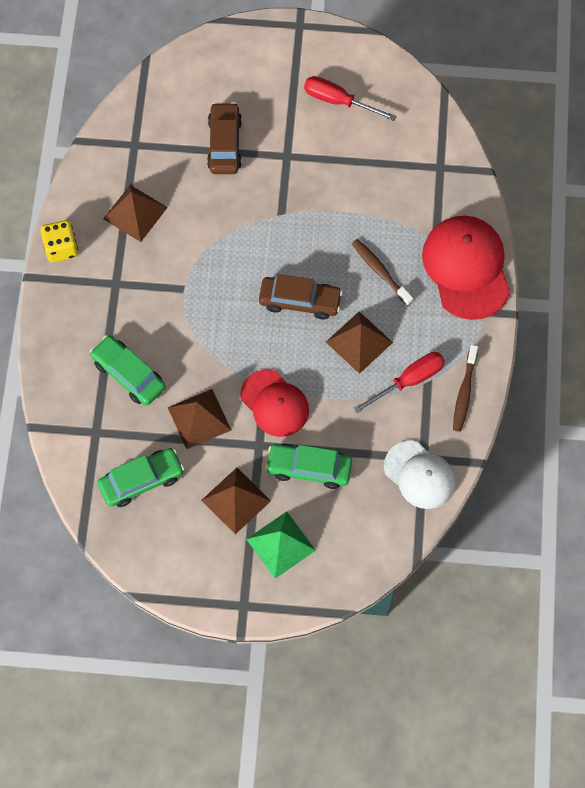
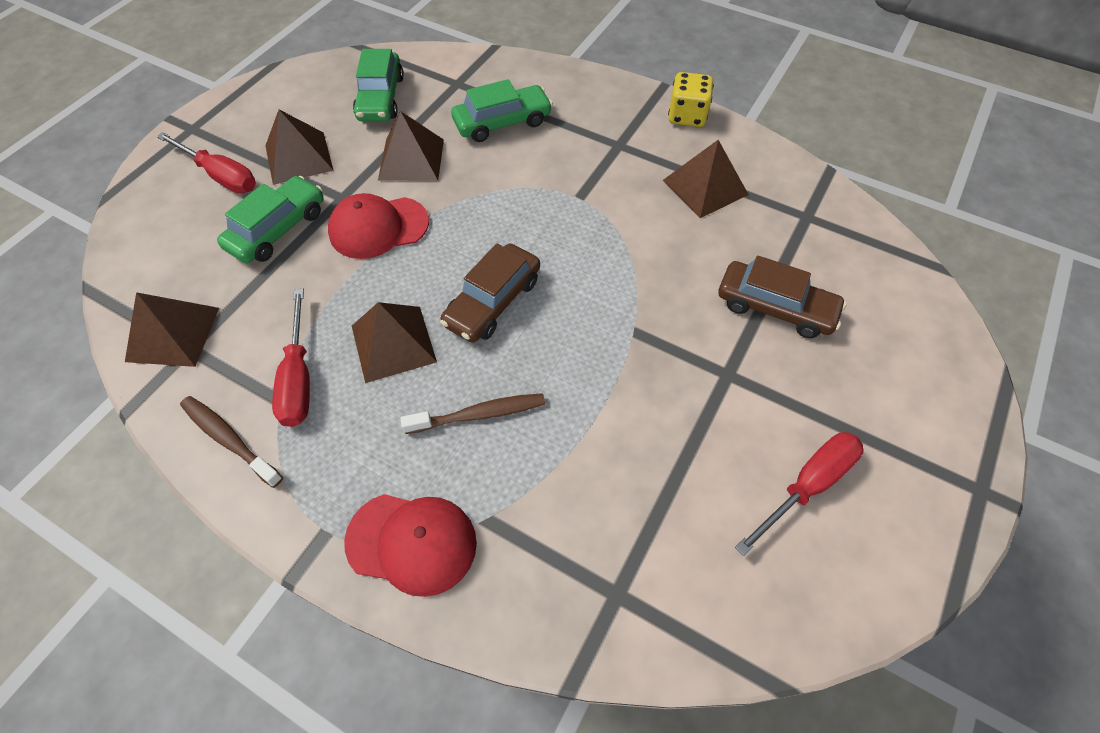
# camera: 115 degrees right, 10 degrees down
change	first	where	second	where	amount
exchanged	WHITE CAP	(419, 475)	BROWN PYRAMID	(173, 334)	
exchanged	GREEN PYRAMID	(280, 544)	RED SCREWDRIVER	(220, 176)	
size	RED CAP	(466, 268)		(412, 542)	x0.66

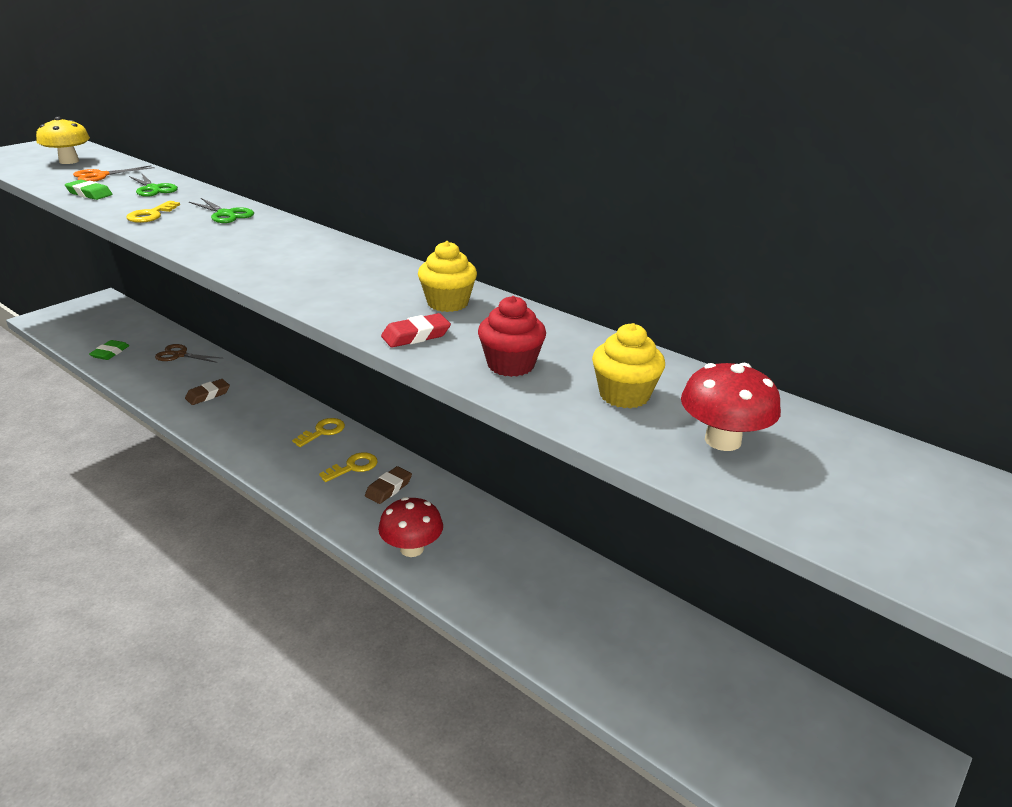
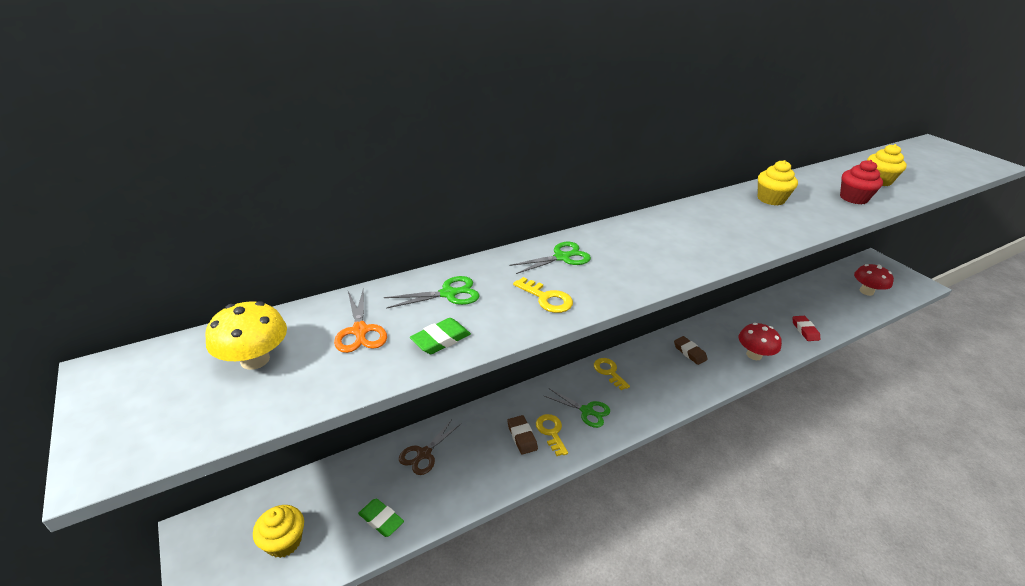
# camera: 70 degrees left, 5 degrees up
change	first	where	second	where	amount
appeared			YELLOW CUPCAKE	(284, 541)	
relocated	YELLOW KEY	(353, 467)		(551, 432)	
appeared			GREEN SCISSORS	(587, 411)	
relocated	RED ERASER	(416, 335)		(805, 330)	
relocated	RED MUSHROOM	(722, 440)		(866, 291)	

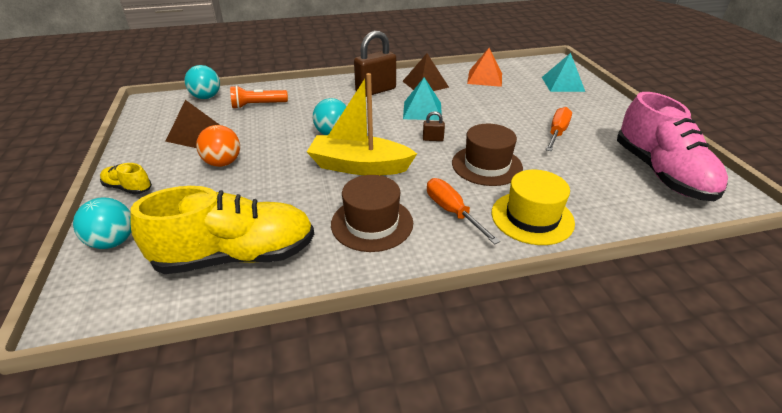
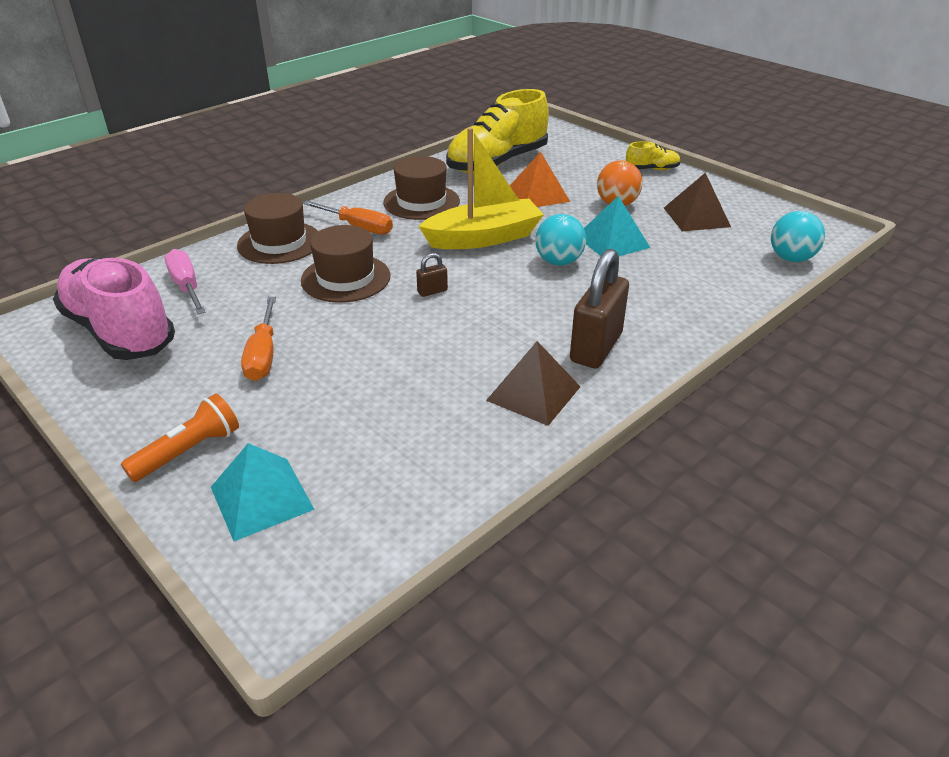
# camera: 150 degrees right, 0 degrees up
change	first	where	second	where	amount
relocated	ORANGE FLASHLIGHT	(258, 105)		(188, 451)	
appeared			PINK SCREWDRIVER	(186, 286)	
colour	YELLOW HAT	(532, 217)	BROWN HAT	(279, 243)	
relocated	ORANGE PYRAMID	(485, 78)		(538, 195)	
relocated	TURQUOISE PYRAMID	(422, 110)		(612, 241)	
missing	TURQUOISE BALL	(113, 241)			

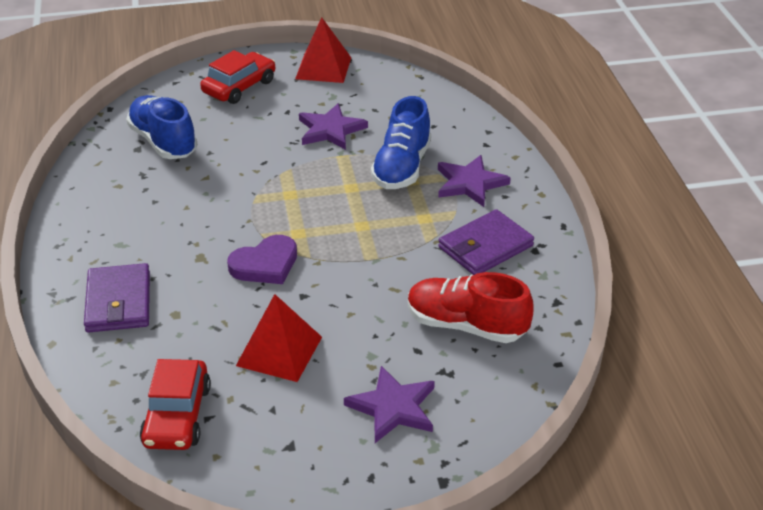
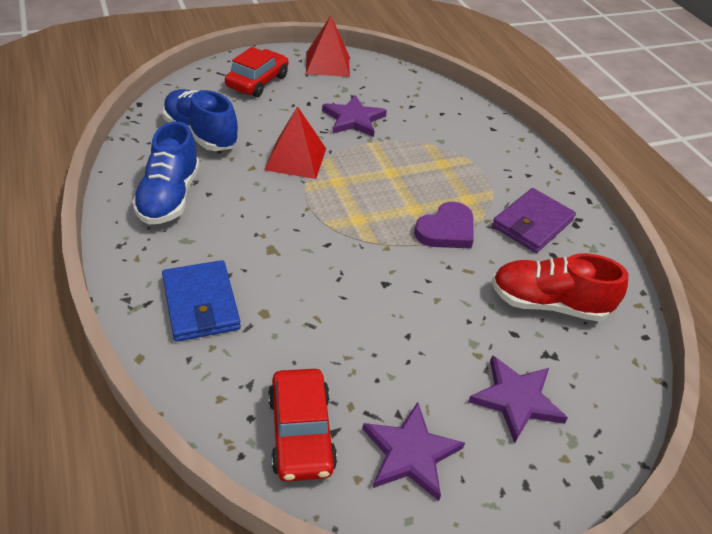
# camera: 15 degrees left, 5 degrees up
change	first	where	second	where	amount
relocated	BLUE SHOE	(402, 168)		(169, 197)	
colour	PURPLE WALLET	(118, 302)	BLUE WALLET	(200, 304)	
relocated	RED PYRAMID	(279, 351)		(295, 159)	
relocated	PURPLE STAR	(470, 183)		(410, 453)	
relocated	PURPLE HEART	(265, 264)		(446, 230)	

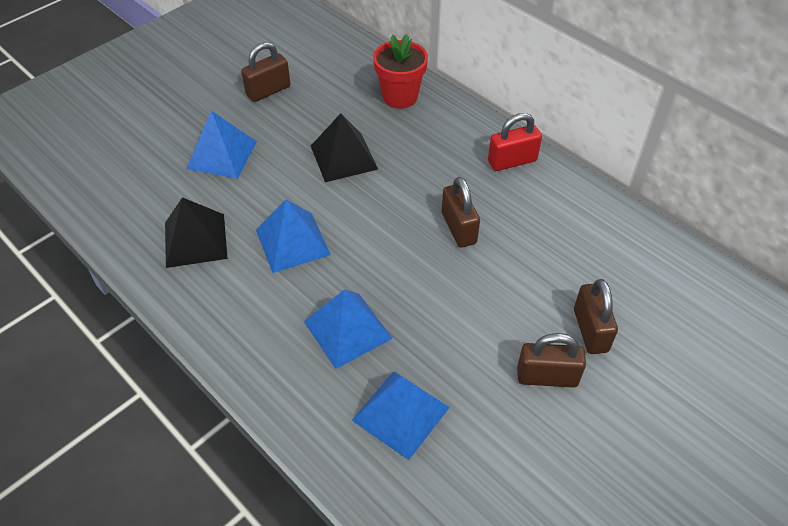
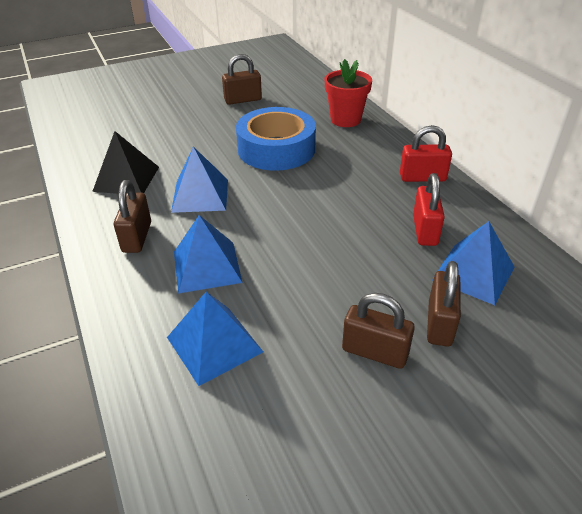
# camera: 20 degrees right, 10 degrees down
change	first	where	second	where	amount
relocated	BROWN PADLOCK	(459, 228)		(137, 237)	
exchanged	BLACK PYRAMID	(343, 157)	BLUE TAPE	(276, 149)	
appeared			RED PADLOCK	(425, 230)	
relocated	BLUE PYRAMID	(222, 154)		(473, 273)	

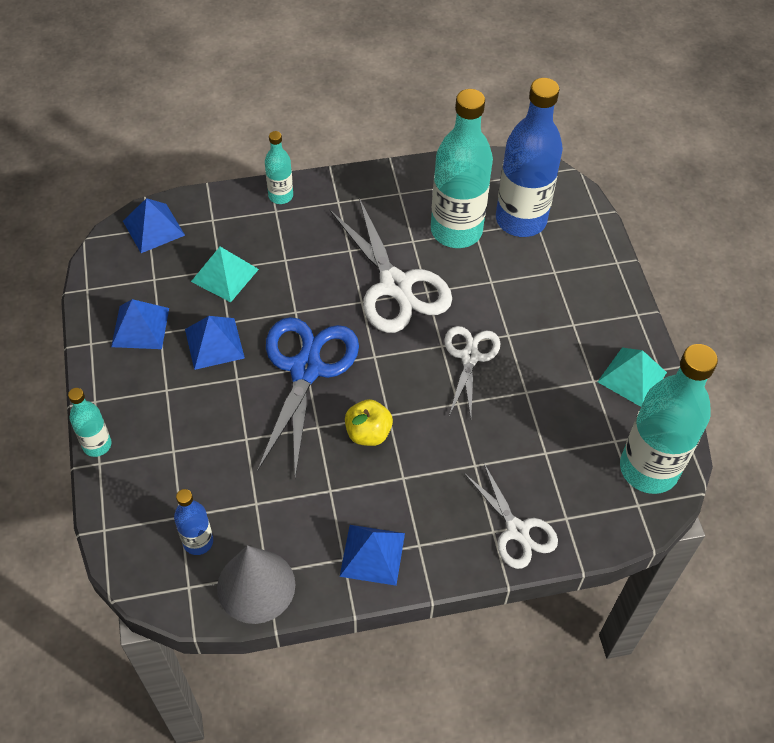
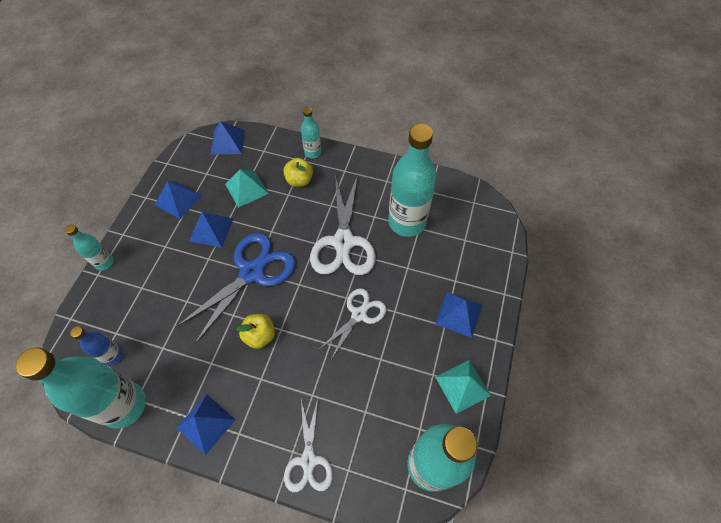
# camera: 30 degrees right, 5 degrees up
change	first	where	second	where	amount
exchanged	GREY CONE	(256, 586)	TURQUOISE BOTTLE	(124, 405)	
appeared			YELLOW APPLE	(299, 180)	
appeared			BLUE PYRAMID	(459, 314)	
missing	BLUE BOTTLE	(521, 220)			

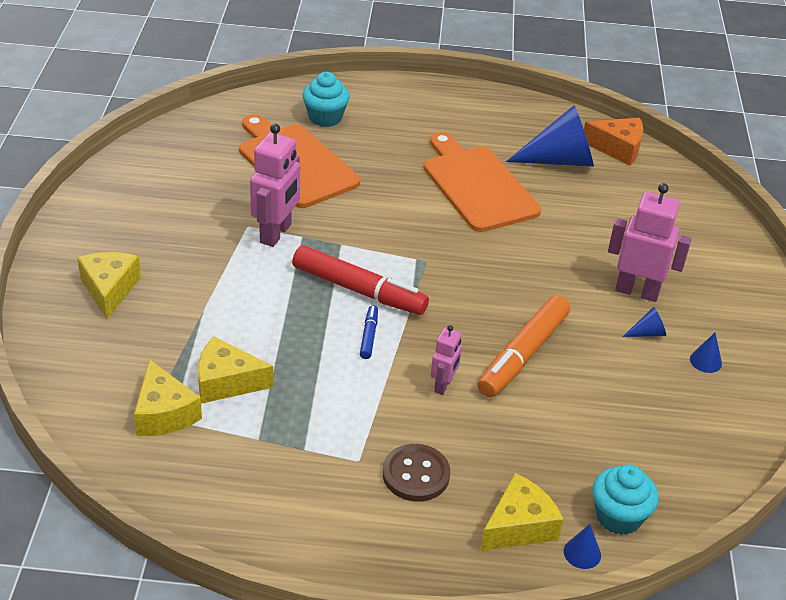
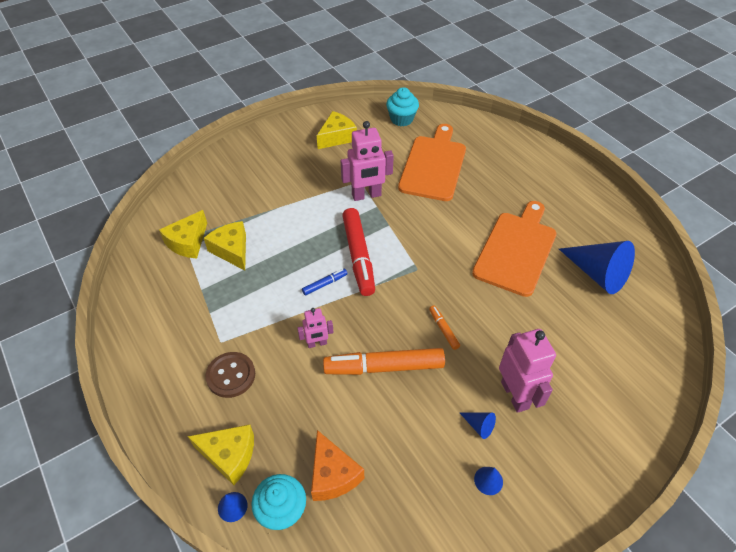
# camera: 55 degrees right, 10 degrees up
change	first	where	second	where	amount
relocated	ORANGE CHEESE	(618, 148)		(333, 475)	
relocated	YELLOW CHEESE	(109, 289)		(337, 137)	
relocated	TURQUOISE CUPCAKE	(325, 118)		(401, 119)	
appeared			ORANGE MARKER	(443, 329)	

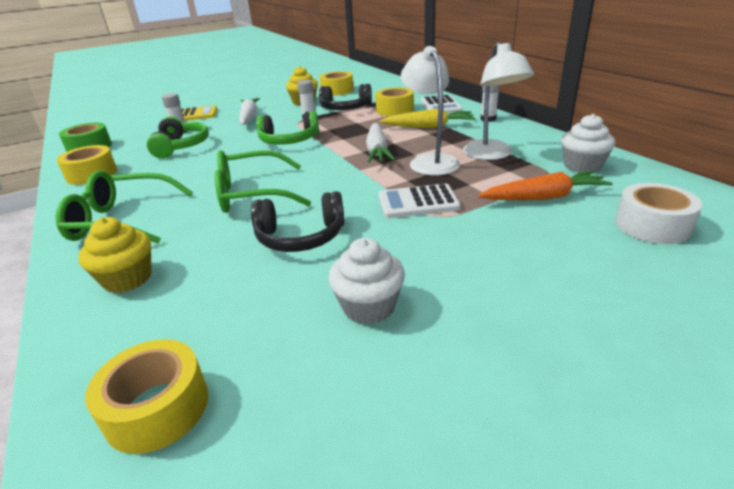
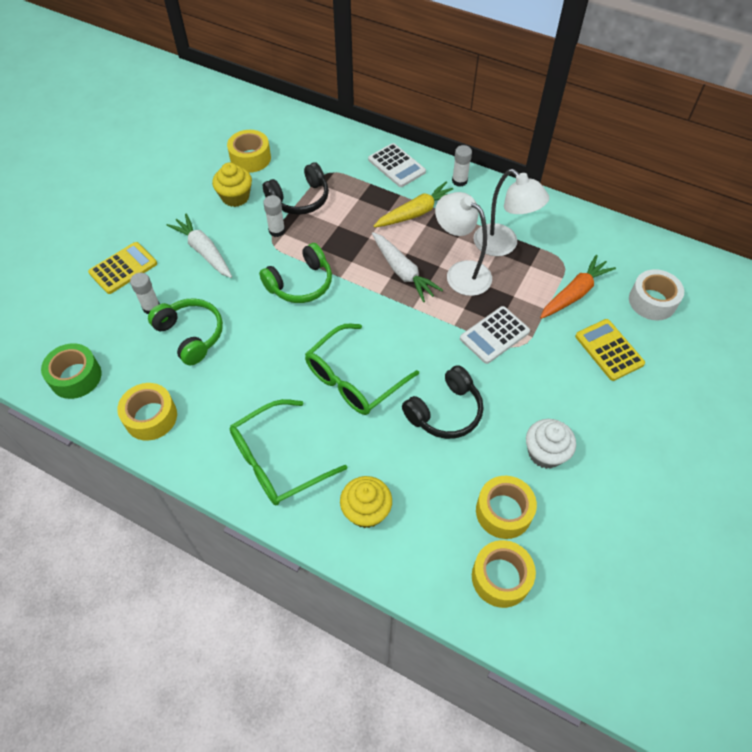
# camera: 35 degrees left, 25 degrees up
change	first	where	second	where	amount
relocated	YELLOW TAPE	(394, 110)		(503, 511)	
appeared			YELLOW CALCULATOR	(609, 350)	
missing	WHITE CUPCAKE	(582, 166)			

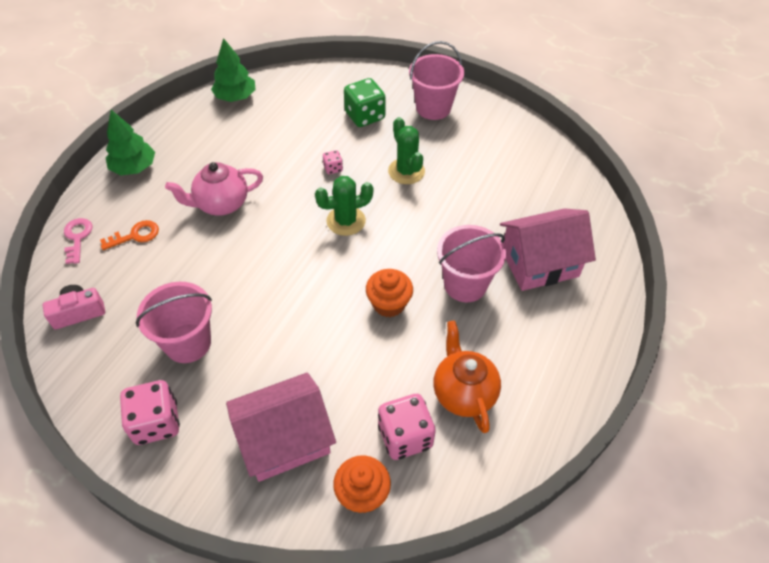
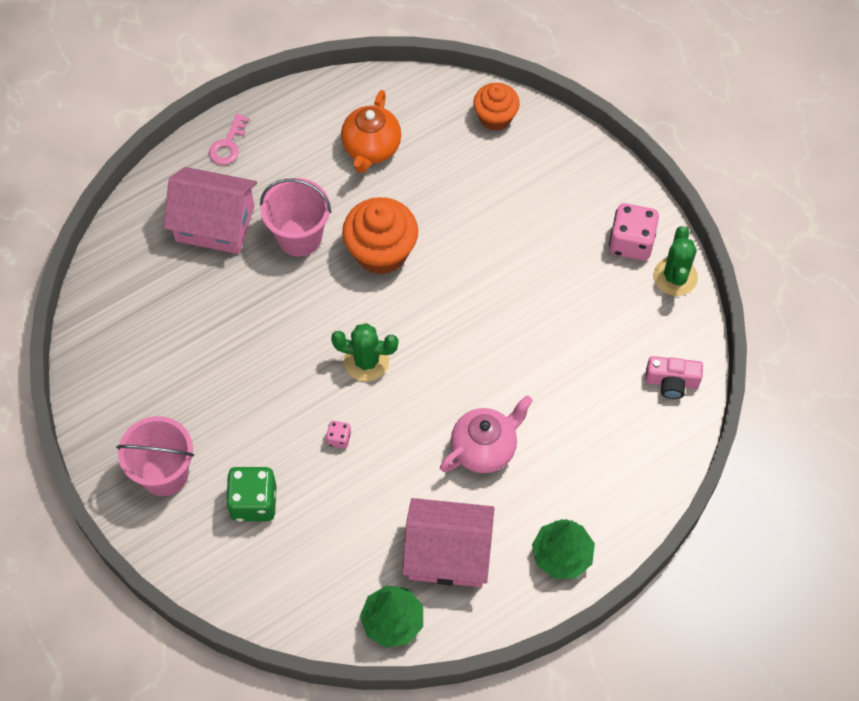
# camera: 150 degrees left, 10 degrees up
change	first	where	second	where	amount
relocated	PINK KEY	(77, 237)		(228, 145)	
size	ORANGE CUPCAKE	(389, 304)		(381, 252)	x1.56
relocated	PINK HOUSE	(285, 439)		(448, 553)	
spun	PINK TEAPOT	(221, 204)		(484, 448)	45 degrees counterclockwise
relocated	GREEN CACTUS	(406, 171)		(675, 277)	
missing	ORANGE KEY	(135, 235)			
missing	PINK BUCKET	(188, 343)			
missing	PINK DICE	(405, 436)			

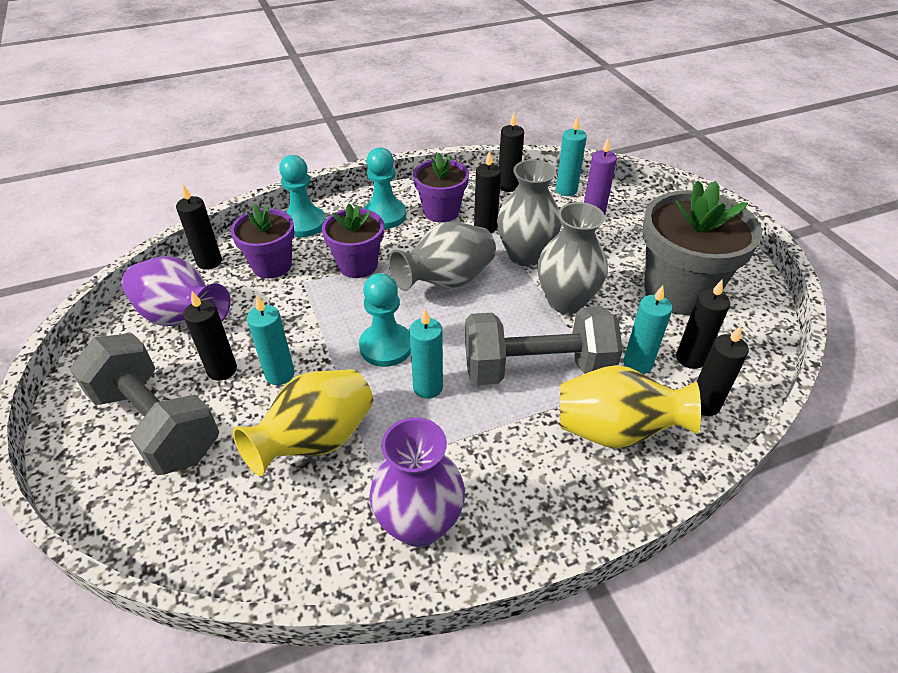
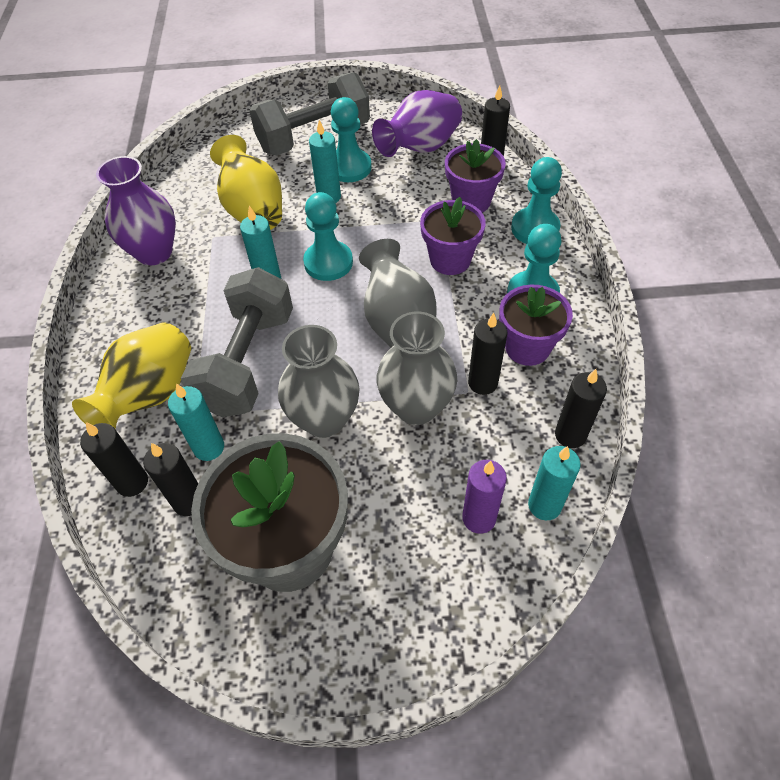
# camera: 110 degrees right, 10 degrees up
change	first	where	second	where	amount
exchanged	BLACK CANDLE	(222, 370)	TURQUOISE PAWN	(349, 168)	

